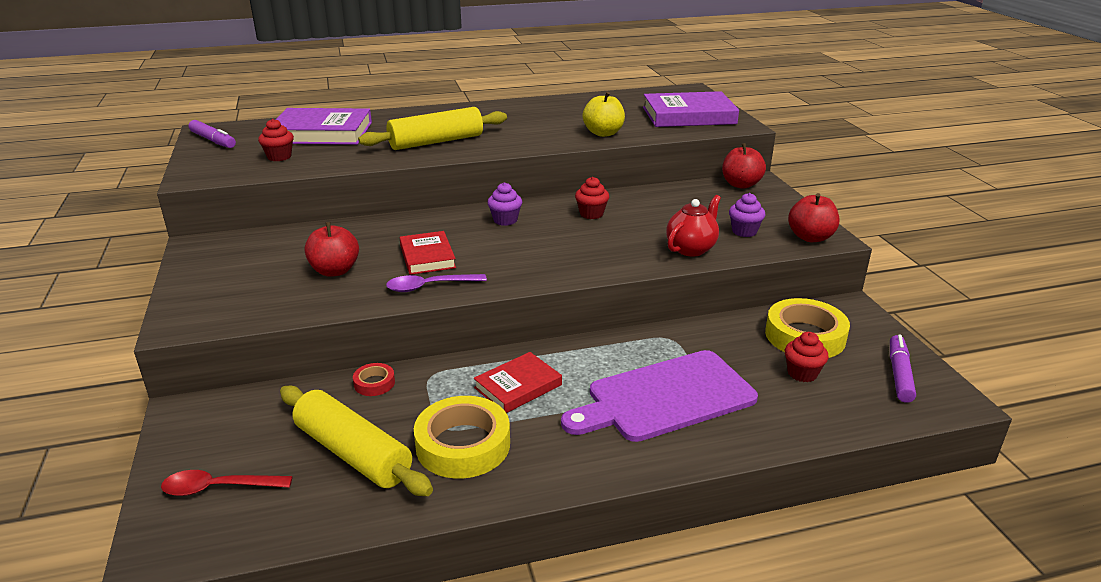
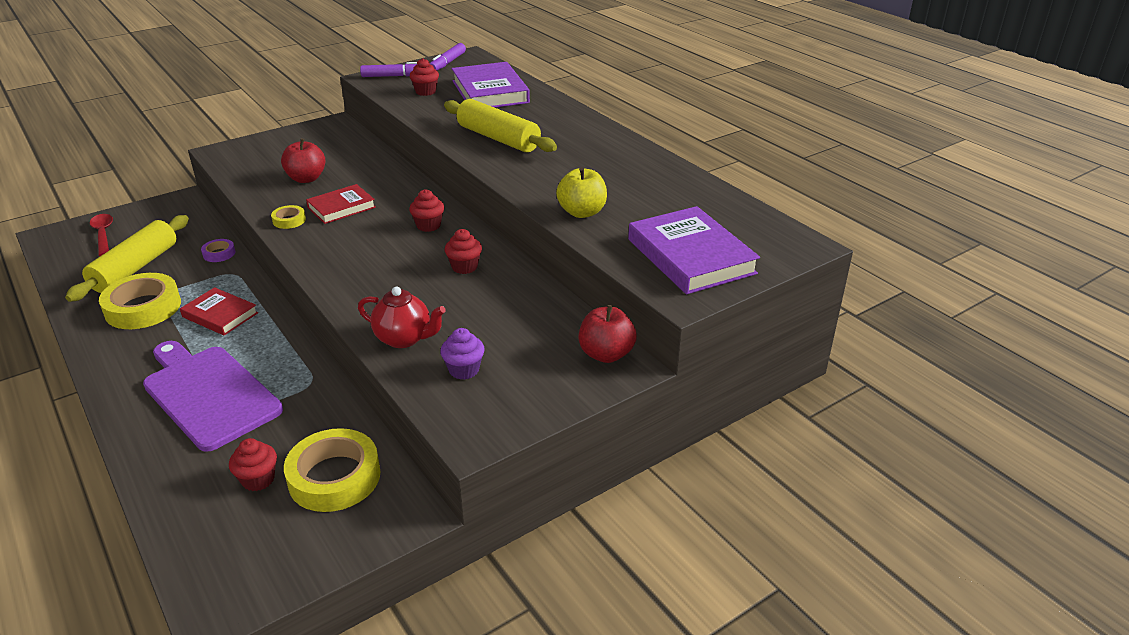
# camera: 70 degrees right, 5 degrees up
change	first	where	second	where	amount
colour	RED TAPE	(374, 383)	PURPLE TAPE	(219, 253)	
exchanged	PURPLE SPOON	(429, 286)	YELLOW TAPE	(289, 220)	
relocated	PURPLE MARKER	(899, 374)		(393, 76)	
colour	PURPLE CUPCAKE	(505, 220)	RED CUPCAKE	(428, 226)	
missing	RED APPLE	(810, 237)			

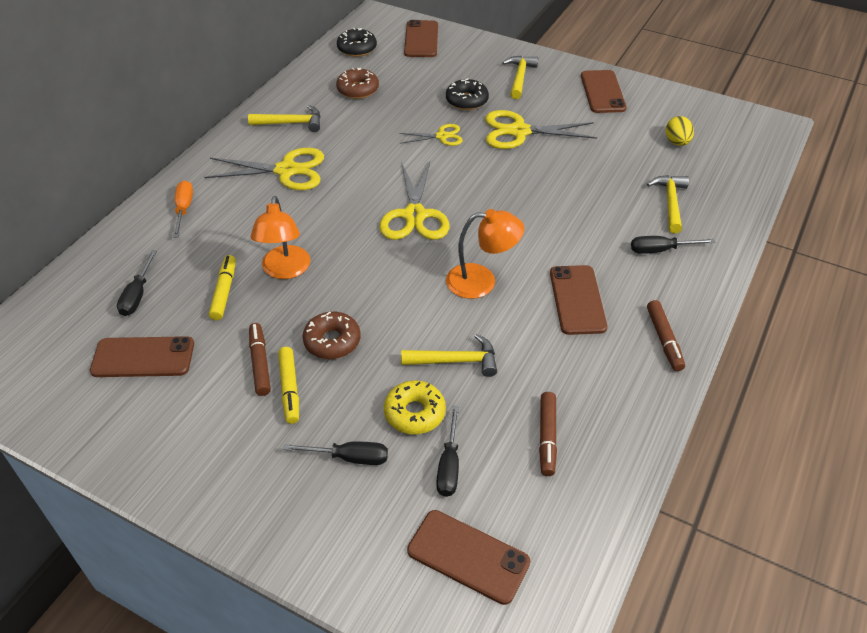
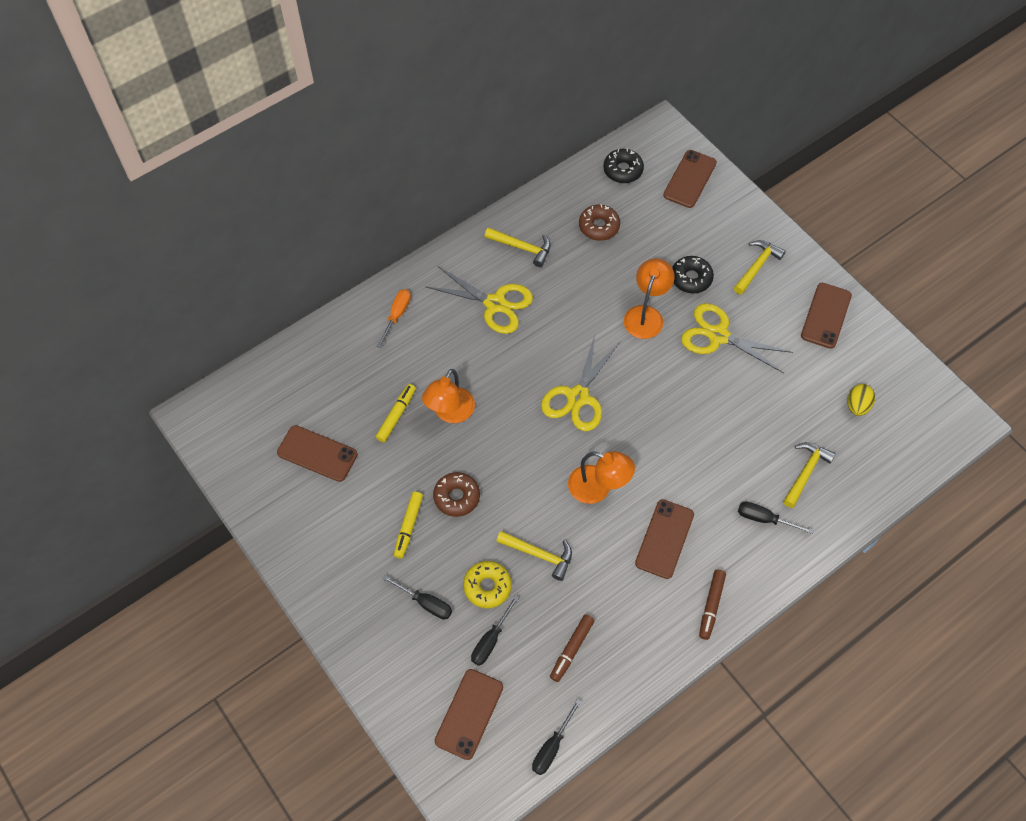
# camera: 25 degrees right, 15 degrees up
change	first	where	second	where	amount
spun	BROWN PHONE	(468, 556)		(469, 714)	60 degrees clockwise
relocated	BLACK SCREWDRIVER	(137, 295)		(552, 747)	
exchanged	YELLOW SCISSORS	(442, 136)	ORANGE LAMP	(646, 315)	
missing	BROWN MARKER	(260, 363)			

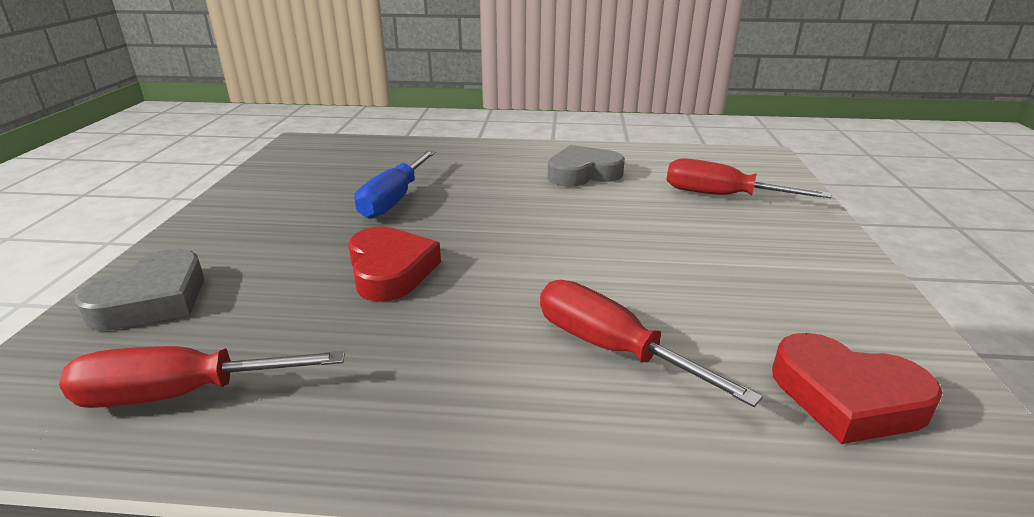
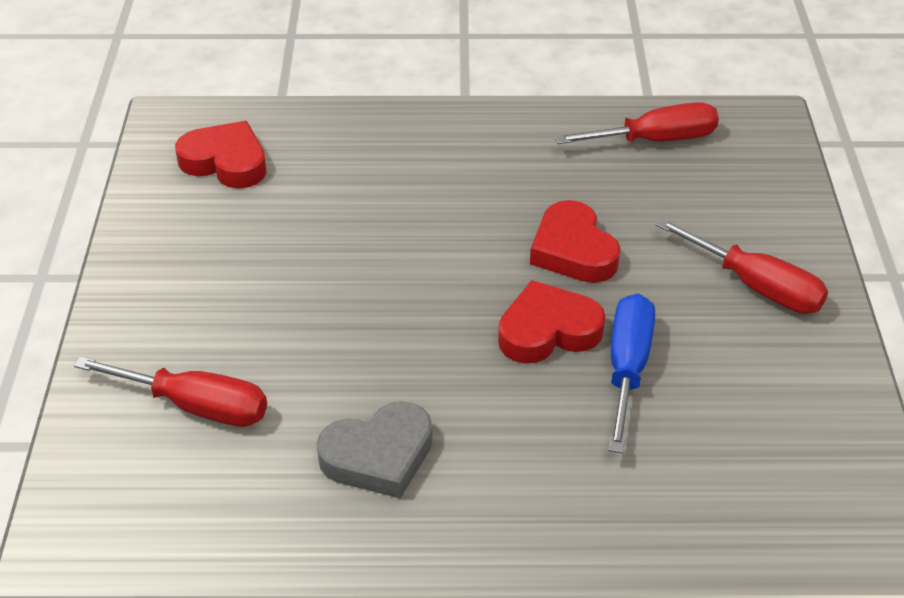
# camera: 175 degrees right, 15 degrees up
change	first	where	second	where	amount
appeared			RED HEART	(548, 330)	
relocated	RED SCREWDRIVER	(611, 348)		(756, 286)	
missing	GREY HEART	(153, 299)			

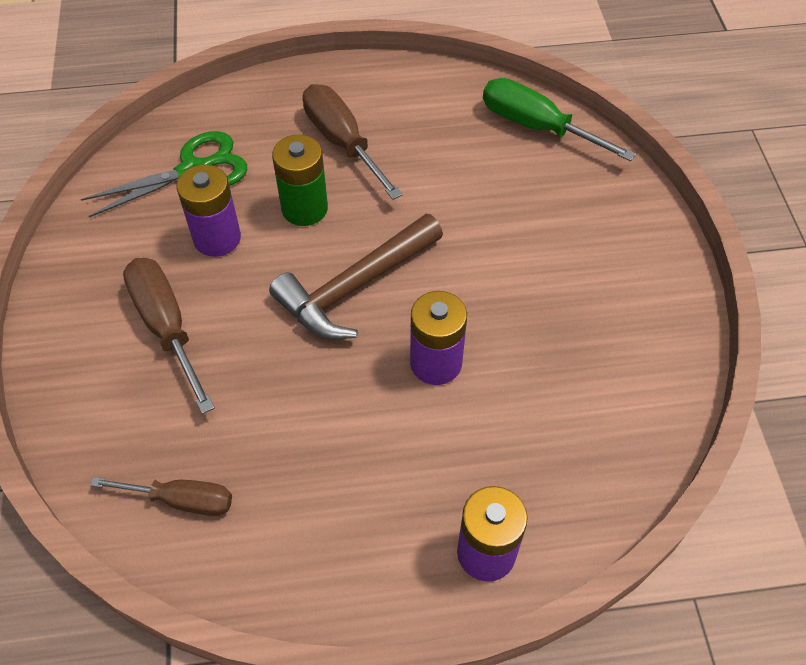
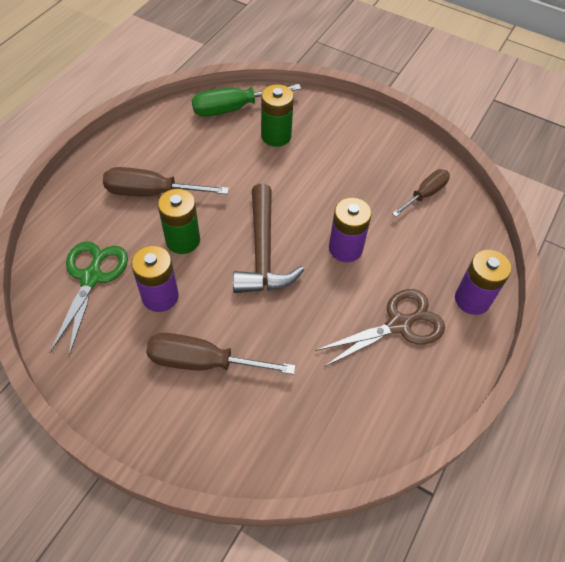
# camera: 55 degrees left, 0 degrees up
change	first	where	second	where	amount
appeared			GREEN BATTERY	(276, 136)	
appeared			BROWN SCISSORS	(398, 325)	
relocated	BROWN SCREWDRIVER	(182, 500)		(425, 194)	

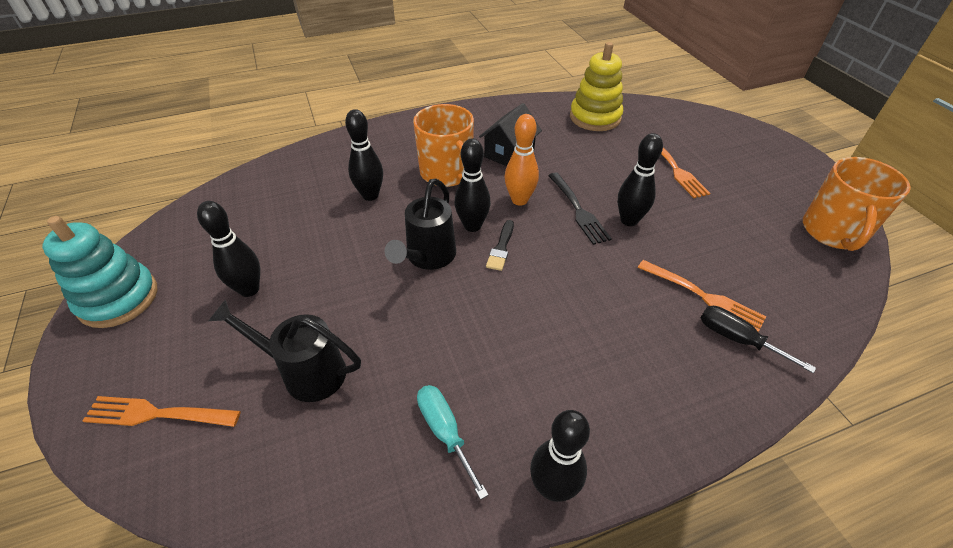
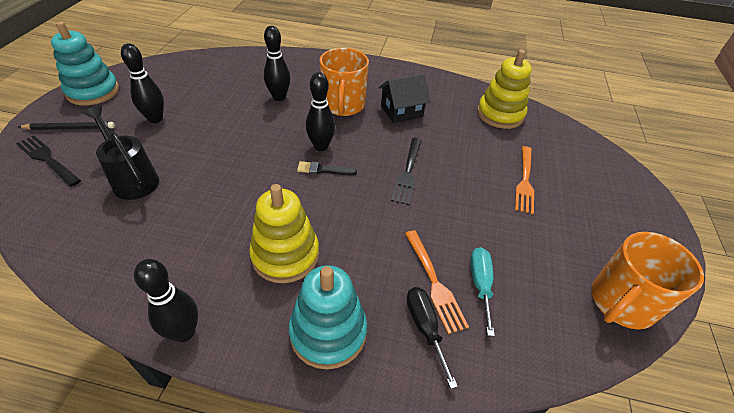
# camera: 30 degrees right, 0 degrees up
change	first	where	second	where	amount
colour	ORANGE FORK	(158, 414)	BLACK FORK	(48, 159)	
appeared			BLACK PENCIL	(70, 128)	
appeared			YELLOW STACKING TOY	(285, 255)	
appeared			TURQUOISE STACKING TOY	(328, 332)	
spun	BLACK BRUSH	(501, 248)		(323, 170)	45 degrees clockwise
relocated	TURQUOISE SCREWDRIVER	(445, 432)		(480, 284)	
missing	BLACK WATERING CAN	(428, 257)			
missing	ORANGE BOWLING PIN	(519, 200)			
missing	BLACK BOWLING PIN	(629, 220)			

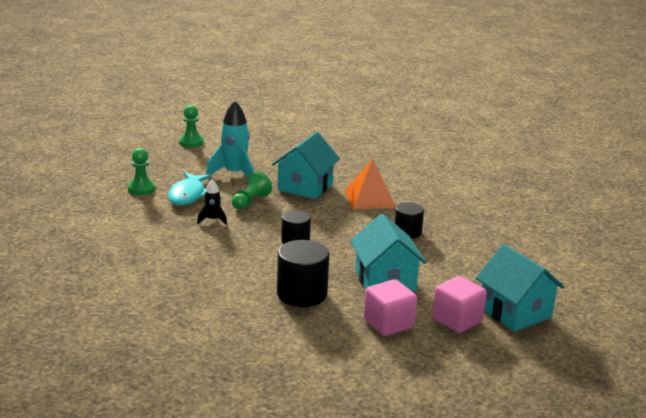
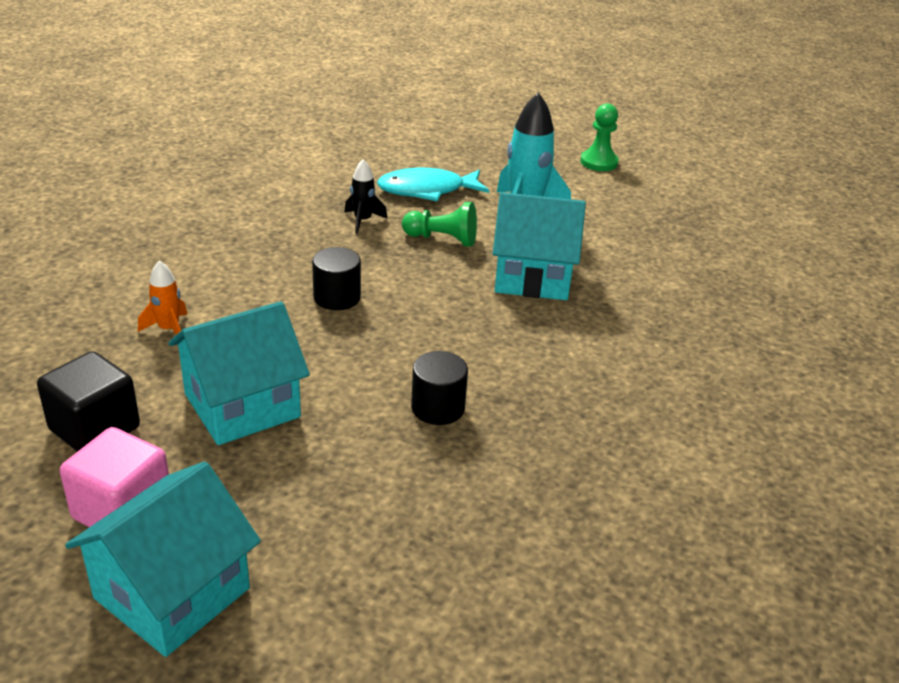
# camera: 70 degrees right, 10 degrees up
change	first	where	second	where	amount
colour	PINK CUBE	(388, 324)	BLACK CUBE	(94, 429)	
exchanged	BLACK CYLINDER	(302, 294)	ORANGE ROCKET	(169, 329)	
missing	GREEN PAWN	(141, 189)			
missing	ORANGE PYRAMID	(370, 198)			

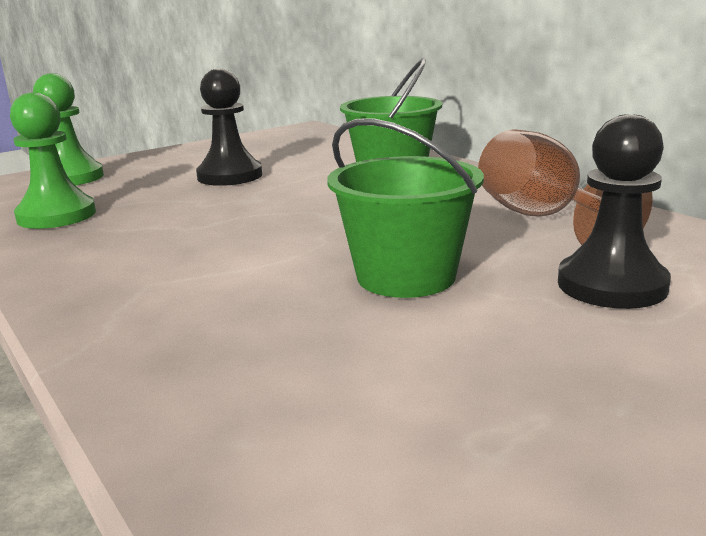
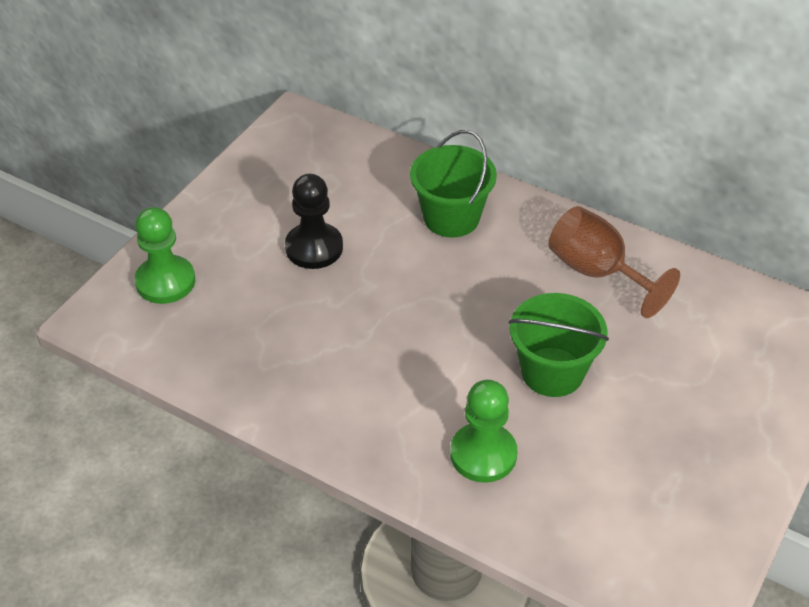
# camera: 25 degrees left, 25 degrees up
change	first	where	second	where	amount
relocated	GREEN PAWN	(56, 216)		(483, 454)	
missing	BLACK PAWN	(611, 285)			

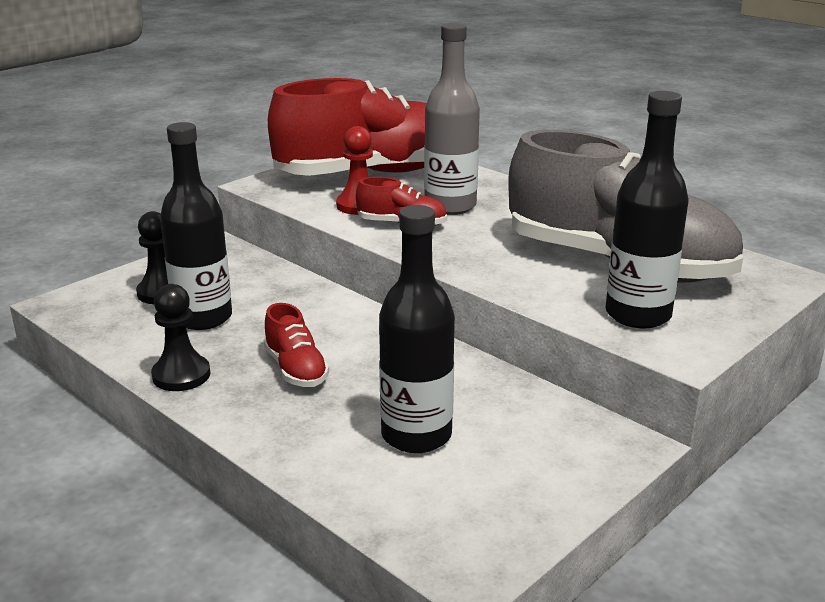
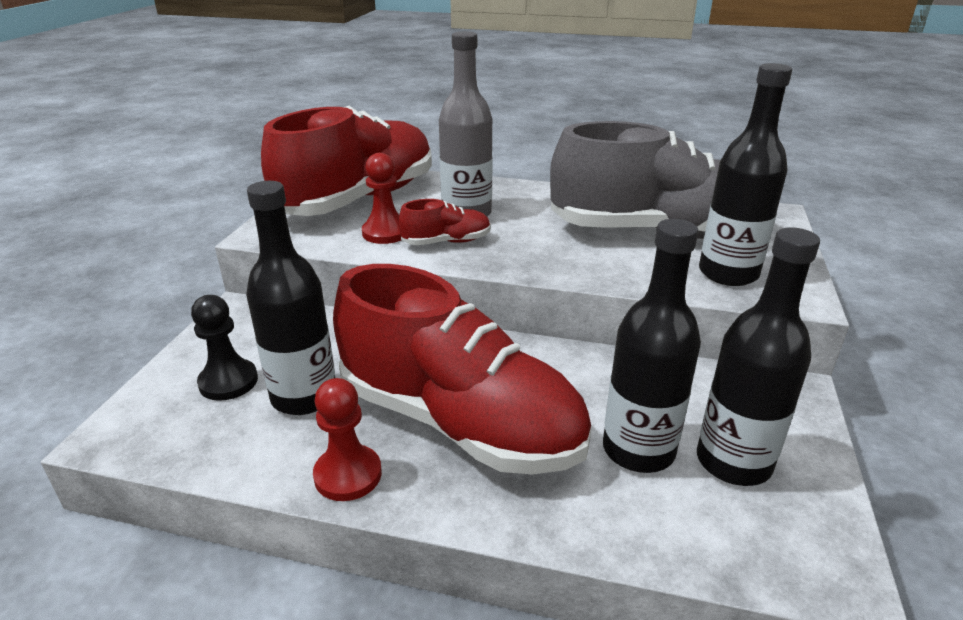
# camera: 30 degrees left, 5 degrees up
change	first	where	second	where	amount
colour	BLACK PAWN	(181, 375)	RED PAWN	(348, 475)	
size	RED SHOE	(296, 369)		(458, 422)	x2.40
appeared			BLACK BOTTLE	(733, 462)	

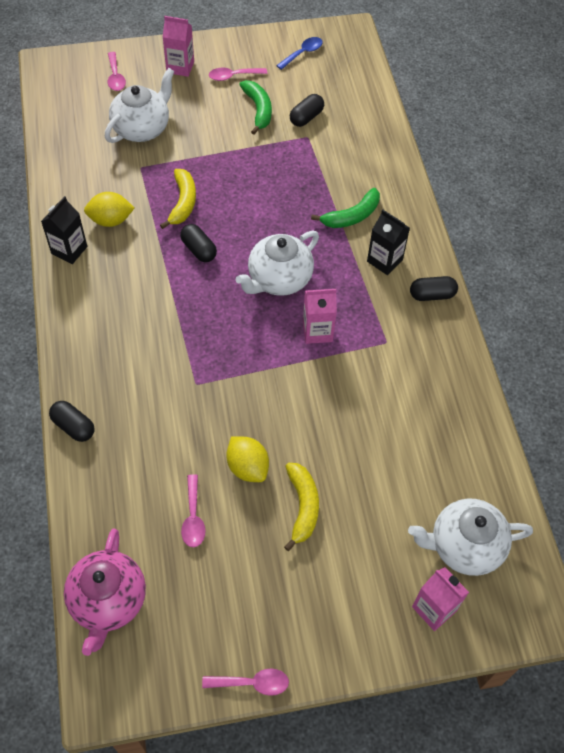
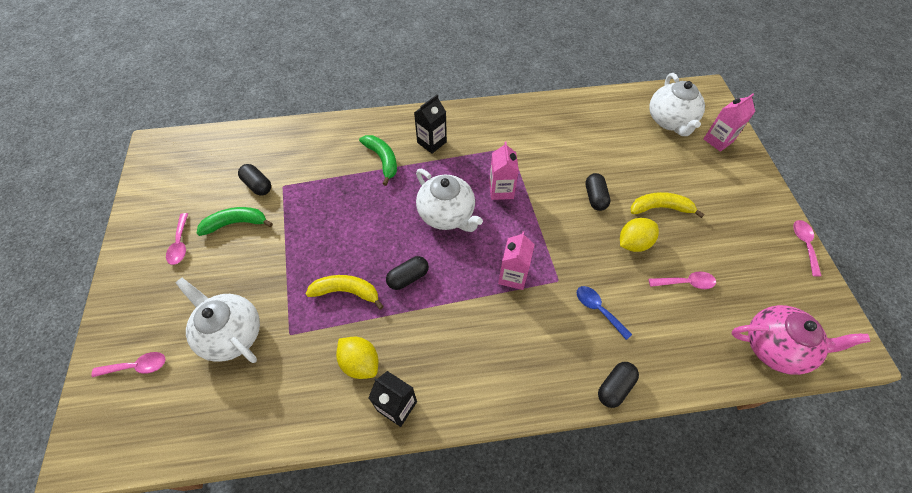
# camera: 85 degrees left, 0 degrees up
change	first	where	second	where	amount
spun	YELLOW LEMON	(111, 220)		(360, 363)	45 degrees counterclockwise
relocated	PINK CARTON	(180, 67)		(513, 276)	
relocated	BLUE SPOON	(303, 53)		(598, 309)	
relocated	BLACK CAPSULE	(432, 295)		(595, 197)	

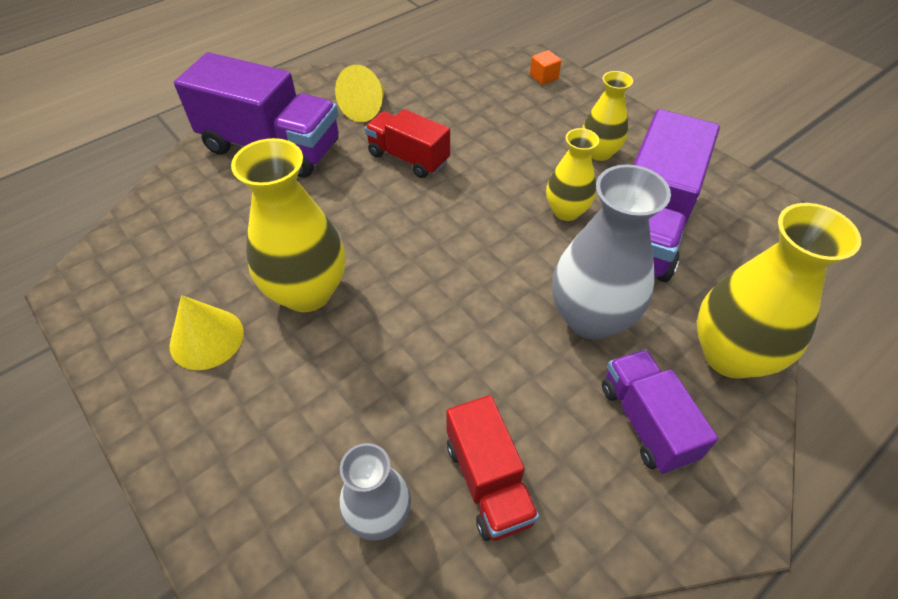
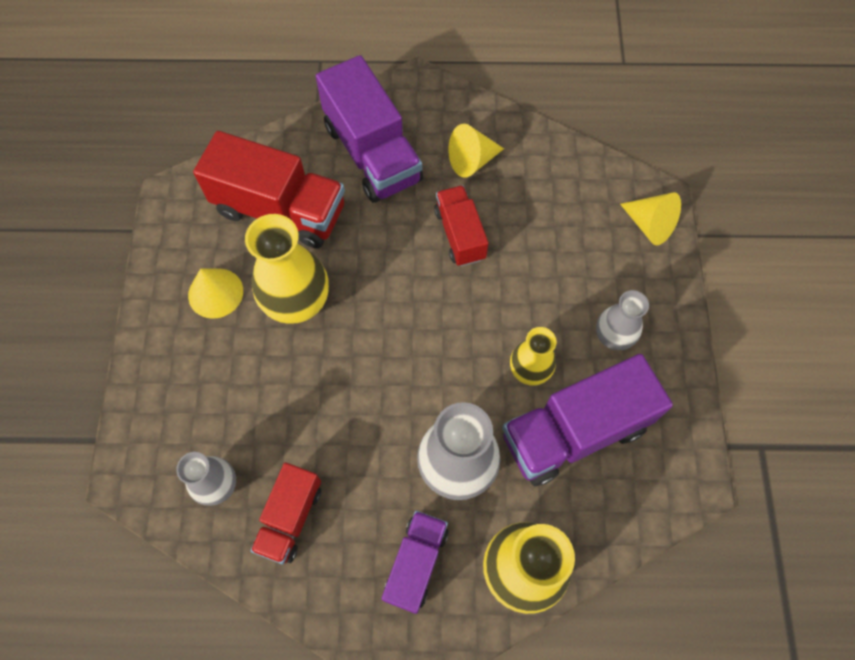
# camera: 40 degrees right, 15 degrees up
change	first	where	second	where	amount
appeared			RED TRUCK	(280, 210)	
colour	YELLOW VASE	(599, 152)	GREY VASE	(613, 337)	
exchanged	ORANGE CUBE	(544, 77)	YELLOW CONE	(649, 225)	

